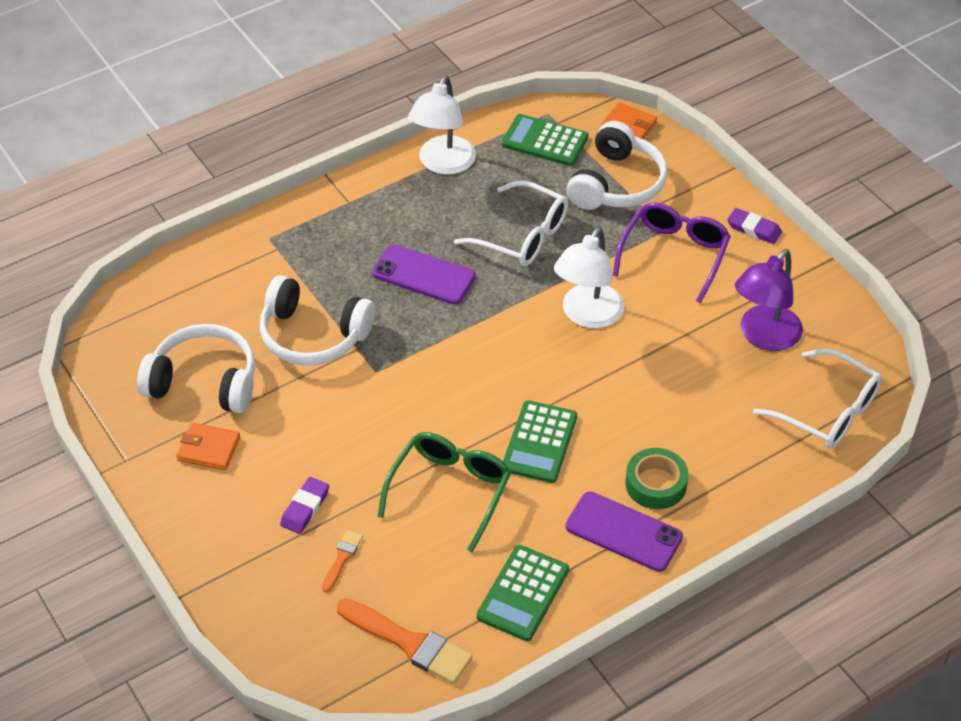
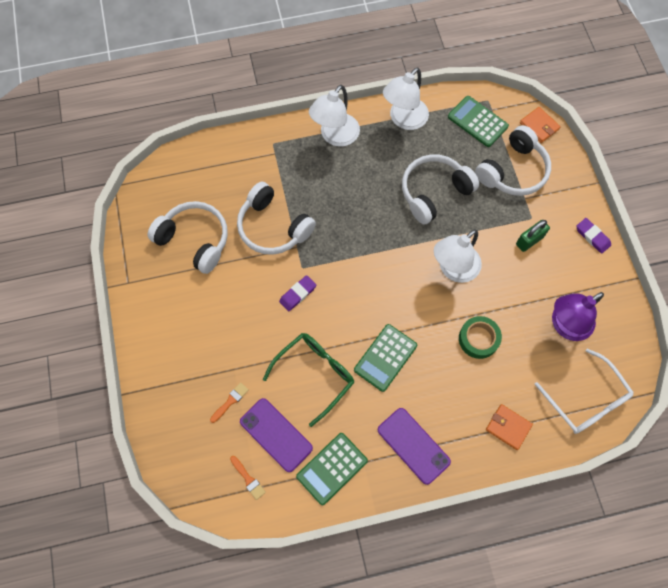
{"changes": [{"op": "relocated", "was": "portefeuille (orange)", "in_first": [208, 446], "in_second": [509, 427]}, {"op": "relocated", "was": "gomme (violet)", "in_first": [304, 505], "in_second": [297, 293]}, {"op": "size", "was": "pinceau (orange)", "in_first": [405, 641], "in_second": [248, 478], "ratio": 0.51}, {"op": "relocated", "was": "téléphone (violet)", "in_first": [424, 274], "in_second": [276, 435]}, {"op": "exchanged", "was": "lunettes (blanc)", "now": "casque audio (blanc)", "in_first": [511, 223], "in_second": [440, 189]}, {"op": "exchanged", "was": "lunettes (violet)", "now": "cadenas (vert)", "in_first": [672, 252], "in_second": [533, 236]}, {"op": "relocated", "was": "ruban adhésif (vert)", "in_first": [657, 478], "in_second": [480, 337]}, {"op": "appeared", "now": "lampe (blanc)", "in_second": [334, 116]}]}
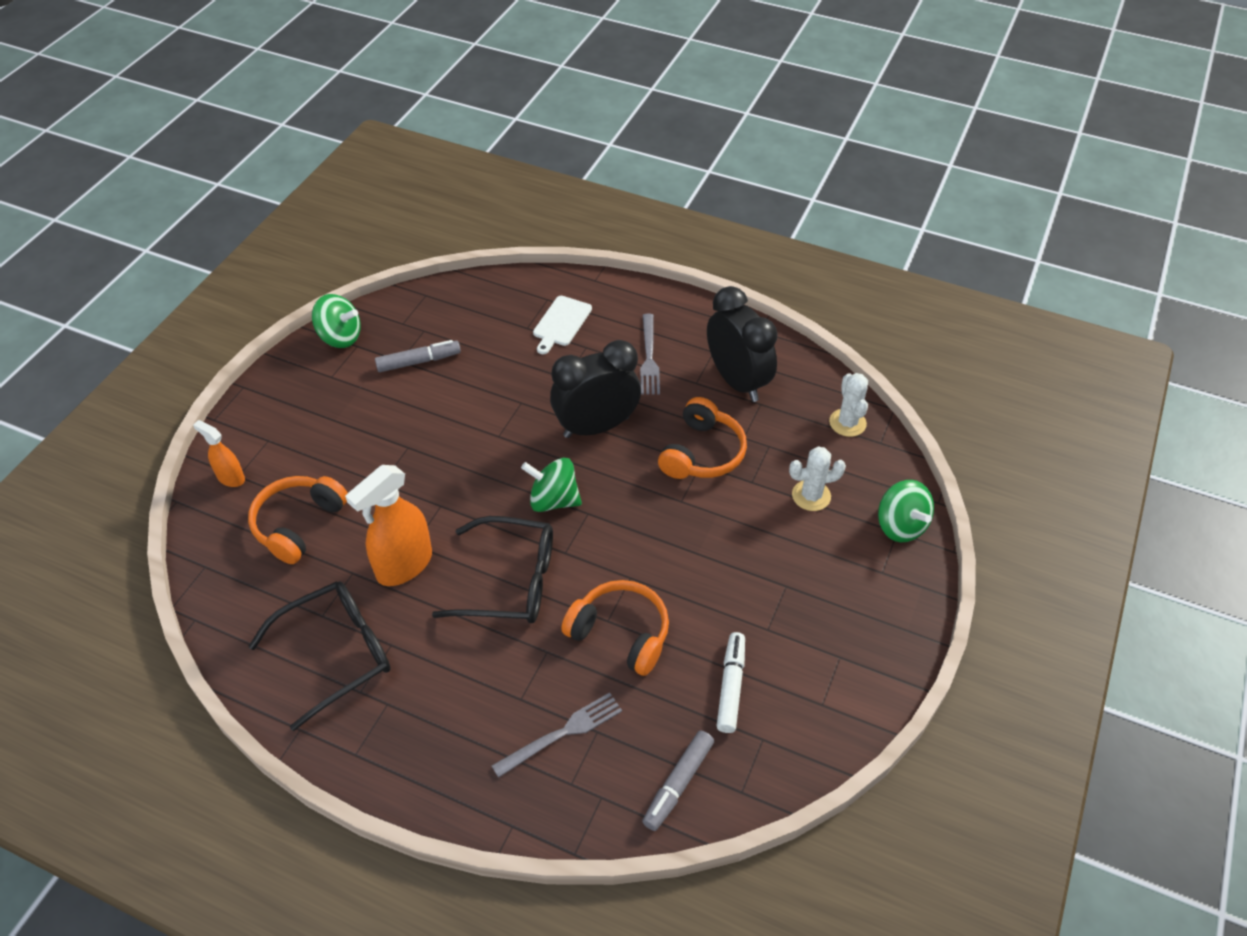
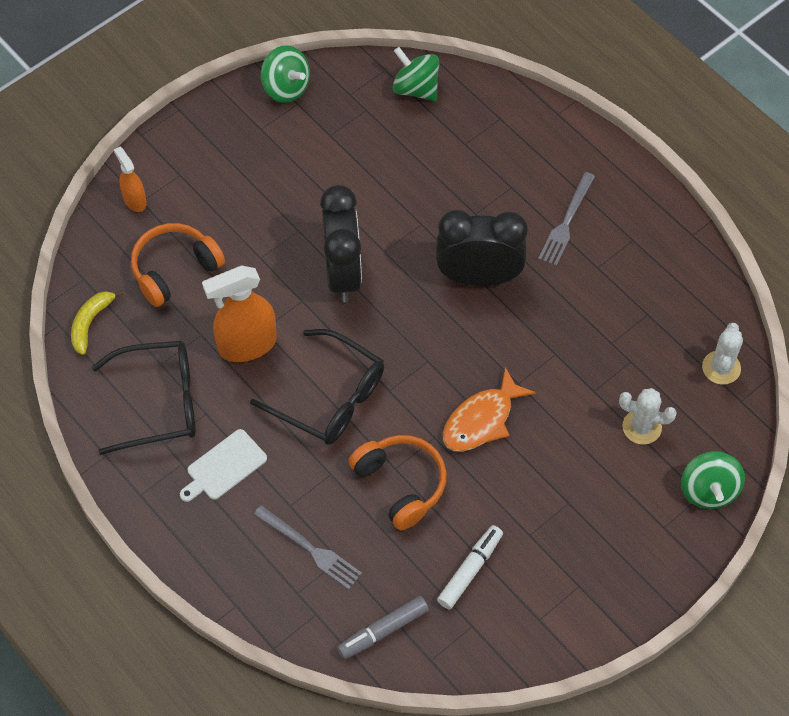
{"changes": [{"op": "missing", "was": "feutre (gris)", "in_first": [418, 356]}, {"op": "spun", "was": "fourchette (gris)", "in_first": [557, 735], "in_second": [307, 547], "clockwise": 45}, {"op": "relocated", "was": "toupie (vert)", "in_first": [551, 484], "in_second": [415, 74]}, {"op": "relocated", "was": "planche à découper (blanc)", "in_first": [562, 325], "in_second": [223, 465]}, {"op": "missing", "was": "casque audio (orange)", "in_first": [702, 438]}, {"op": "relocated", "was": "réveil (noir)", "in_first": [742, 344], "in_second": [341, 243]}, {"op": "appeared", "now": "banane (jaune)", "in_second": [97, 322]}, {"op": "appeared", "now": "poisson (orange)", "in_second": [489, 409]}]}
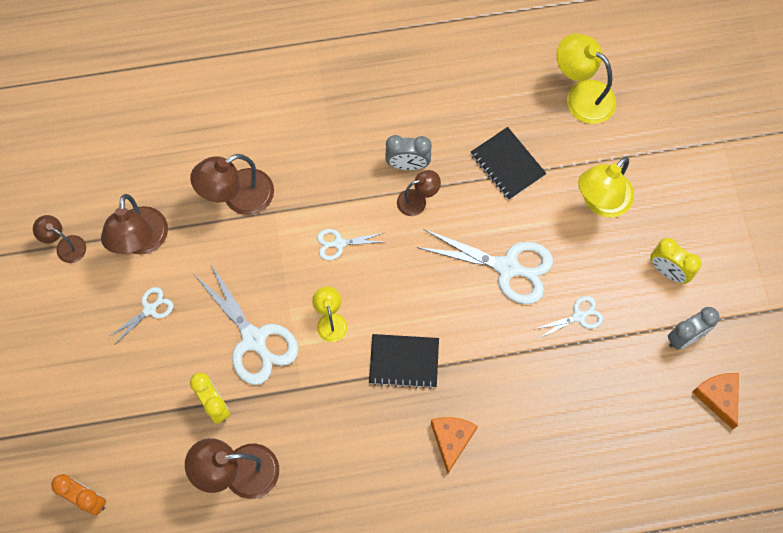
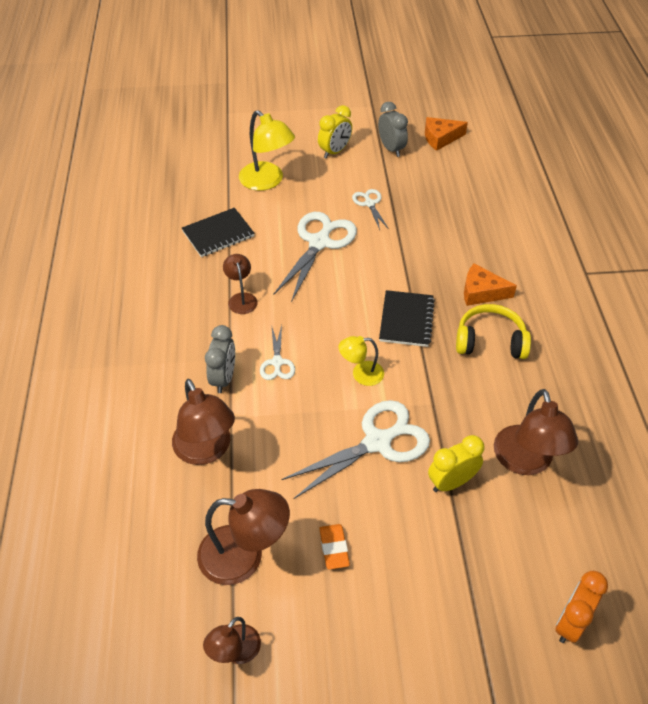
{"changes": [{"op": "exchanged", "was": "ciseaux (blanc)", "now": "gomme (orange)", "in_first": [140, 315], "in_second": [334, 547]}, {"op": "relocated", "was": "réveil (gris)", "in_first": [408, 152], "in_second": [220, 359]}, {"op": "missing", "was": "lampe (jaune)", "in_first": [586, 78]}, {"op": "appeared", "now": "casque audio (jaune)", "in_second": [493, 331]}]}
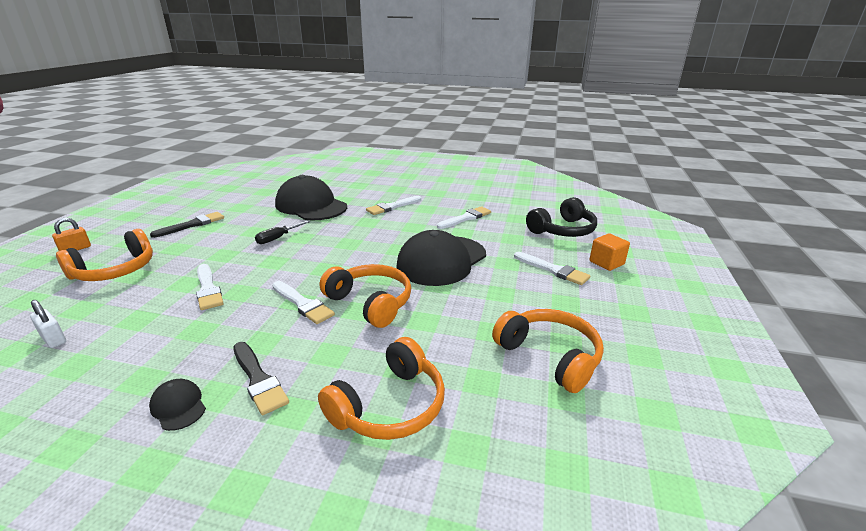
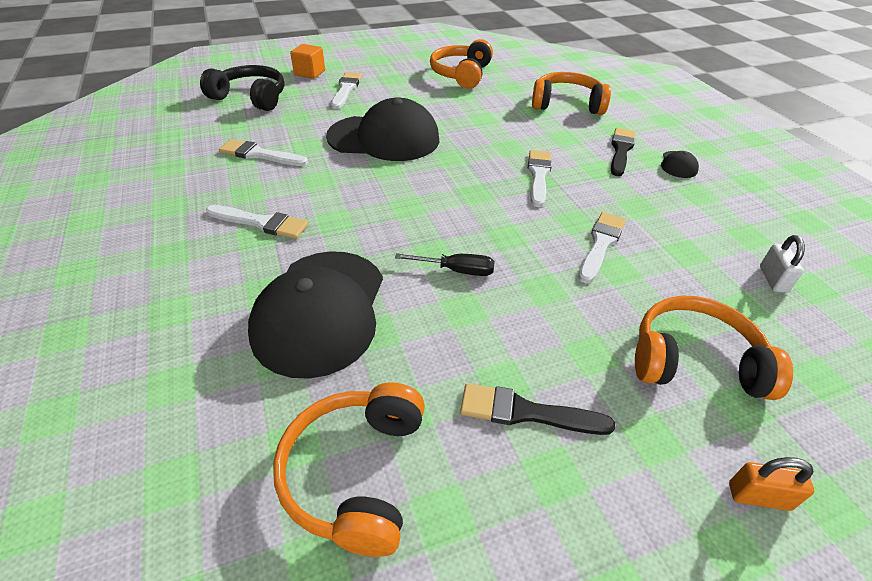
{"changes": [{"op": "relocated", "was": "casque audio (orange)", "in_first": [365, 296], "in_second": [349, 469]}]}
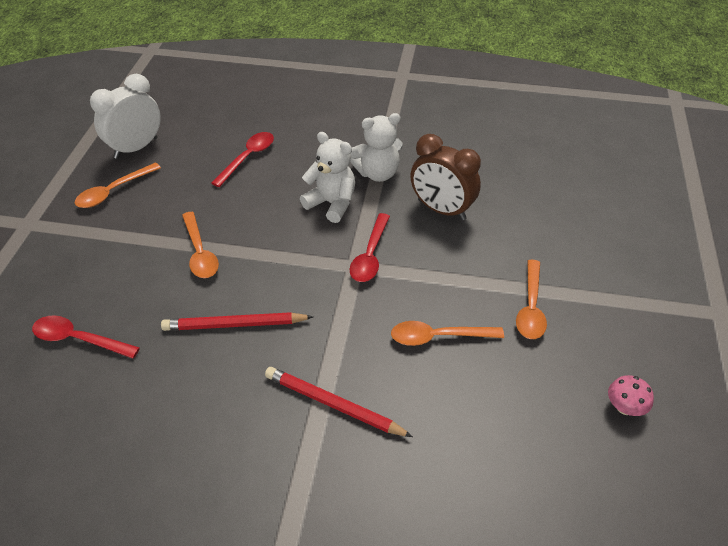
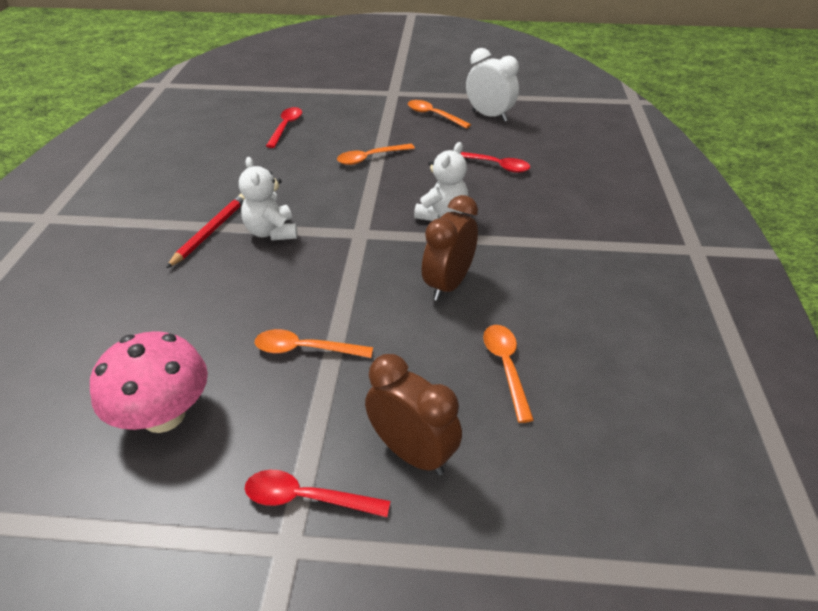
{"changes": [{"op": "missing", "was": "crayon (rouge)", "in_first": [237, 321]}, {"op": "relocated", "was": "cuillère (rouge)", "in_first": [369, 247], "in_second": [318, 493]}, {"op": "relocated", "was": "ours en peluche (blanc)", "in_first": [376, 147], "in_second": [268, 198]}, {"op": "relocated", "was": "cuillère (orange)", "in_first": [447, 333], "in_second": [508, 374]}, {"op": "size", "was": "champignon (rose)", "in_first": [631, 395], "in_second": [149, 382], "ratio": 2.29}, {"op": "appeared", "now": "réveil (marron)", "in_second": [413, 414]}]}
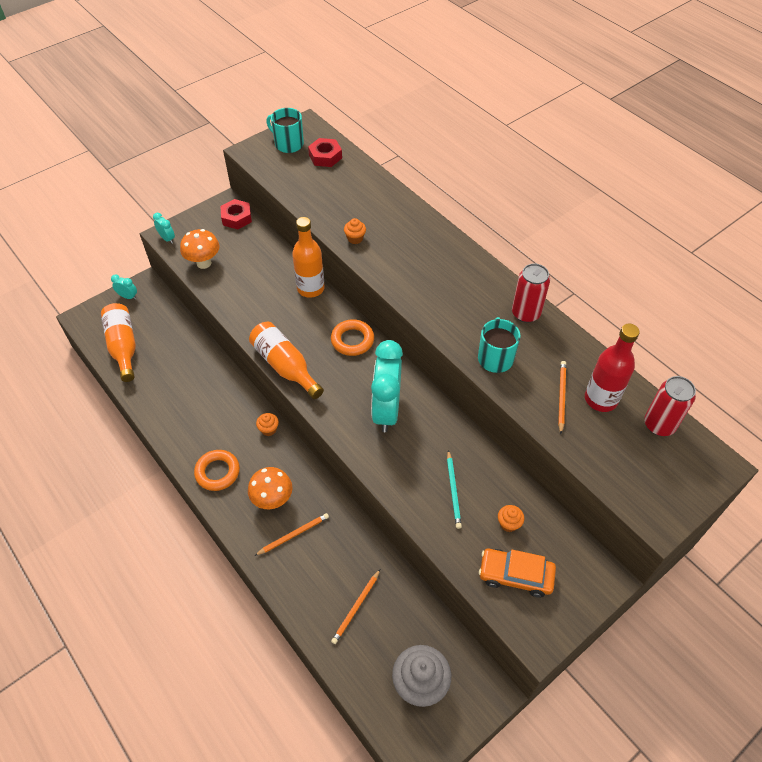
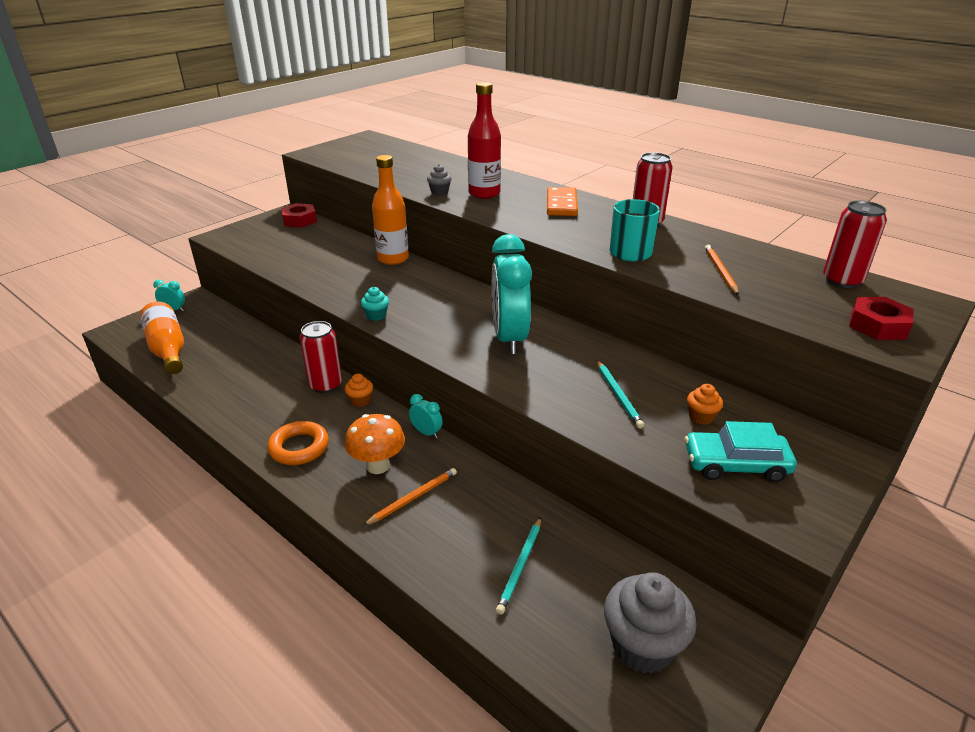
{"changes": [{"op": "relocated", "was": "réveil (turquoise)", "in_first": [164, 228], "in_second": [426, 416]}, {"op": "missing", "was": "champignon (orange)", "in_first": [200, 249]}, {"op": "exchanged", "was": "bouteille (orange)", "now": "muffin (turquoise)", "in_first": [286, 360], "in_second": [375, 304]}, {"op": "missing", "was": "tasse (turquoise)", "in_first": [285, 130]}, {"op": "relocated", "was": "écrou (rouge)", "in_first": [325, 152], "in_second": [881, 318]}, {"op": "missing", "was": "anneau (orange)", "in_first": [352, 337]}, {"op": "colour", "was": "crayon (orange)", "now": "crayon (turquoise)", "in_first": [355, 606], "in_second": [518, 565]}, {"op": "colour", "was": "muffin (orange)", "now": "muffin (gris)", "in_first": [355, 231], "in_second": [439, 180]}, {"op": "colour", "was": "voiture (orange)", "now": "voiture (turquoise)", "in_first": [517, 573], "in_second": [741, 451]}, {"op": "relocated", "was": "bouteille (rouge)", "in_first": [612, 368], "in_second": [484, 140]}, {"op": "appeared", "now": "canette (rouge)", "in_second": [321, 357]}, {"op": "appeared", "now": "domino (orange)", "in_second": [562, 201]}]}
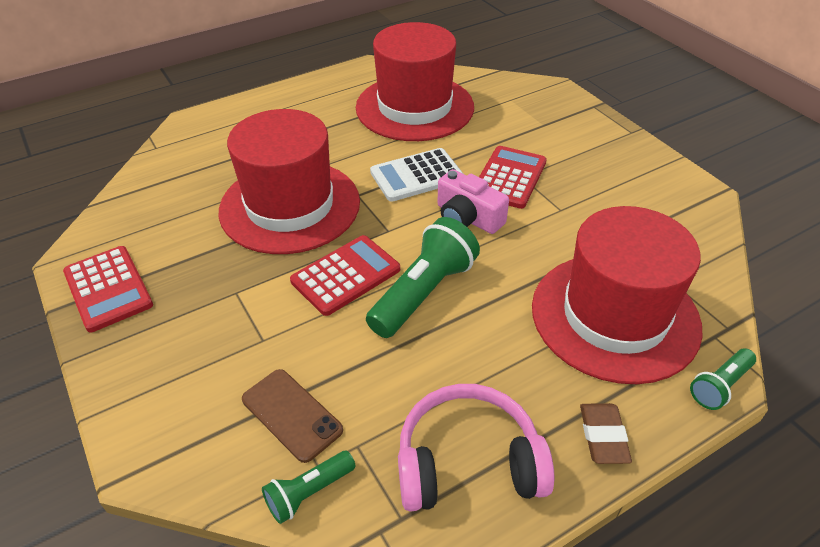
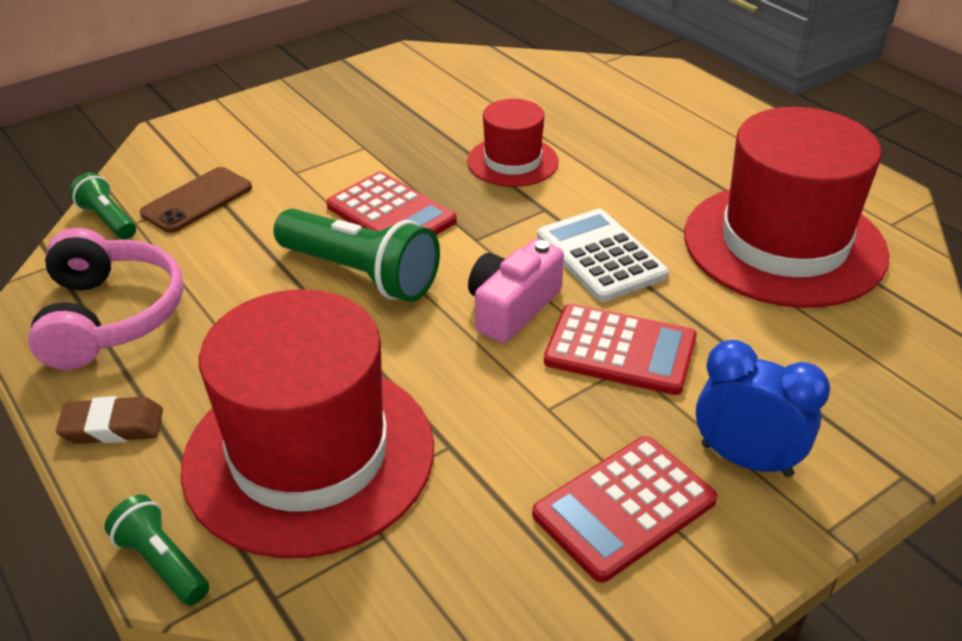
{"changes": [{"op": "relocated", "was": "calculatrice (rouge)", "in_first": [108, 289], "in_second": [624, 509]}, {"op": "size", "was": "chapeau (rouge)", "in_first": [289, 181], "in_second": [513, 143], "ratio": 0.51}, {"op": "appeared", "now": "réveil (bleu)", "in_second": [763, 408]}]}
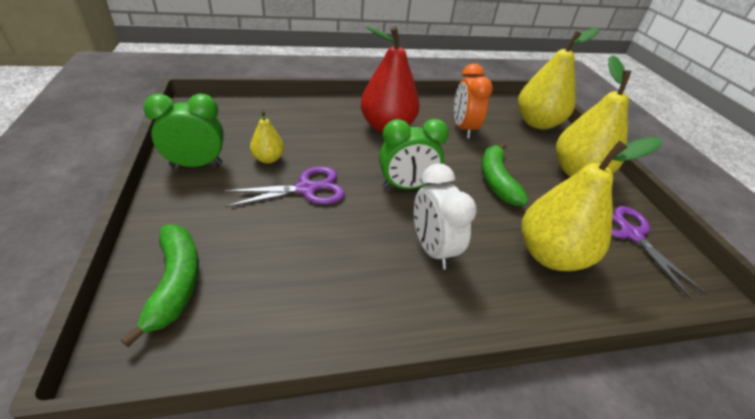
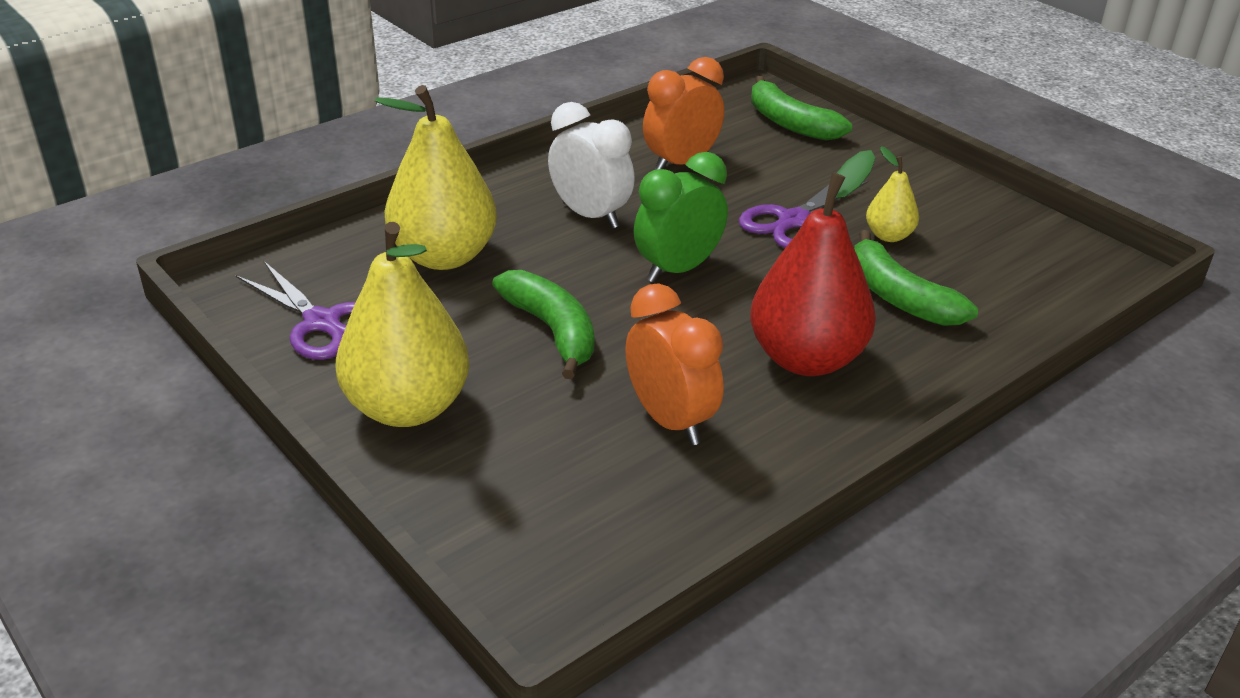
{"changes": [{"op": "missing", "was": "réveil (vert)", "in_first": [183, 130]}, {"op": "missing", "was": "poire (jaune)", "in_first": [558, 78]}, {"op": "appeared", "now": "réveil (orange)", "in_second": [683, 113]}, {"op": "appeared", "now": "banane (vert)", "in_second": [916, 278]}]}
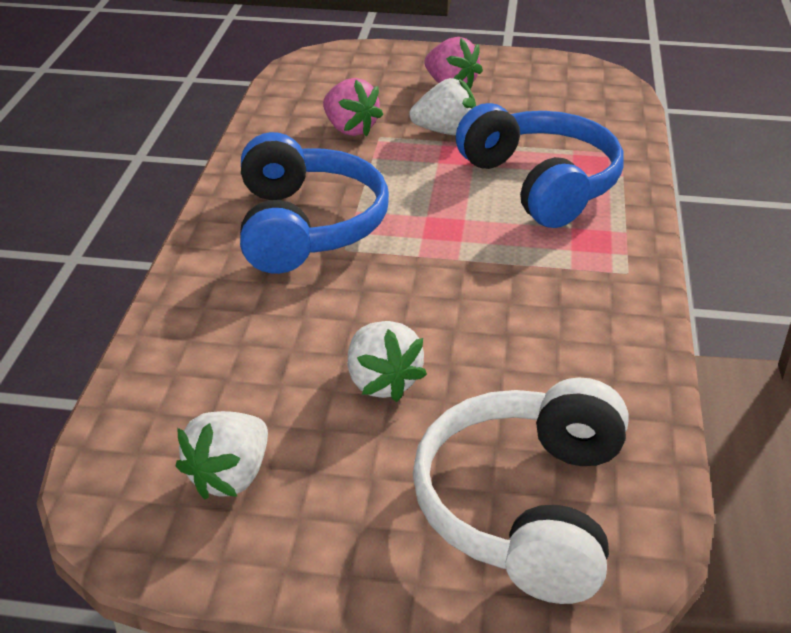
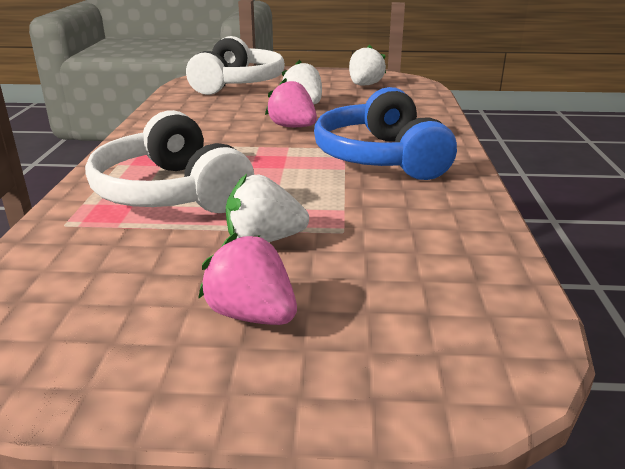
{"changes": [{"op": "relocated", "was": "fraise (rose)", "in_first": [353, 107], "in_second": [291, 102]}, {"op": "colour", "was": "casque audio (bleu)", "now": "casque audio (blanc)", "in_first": [540, 165], "in_second": [169, 161]}]}
